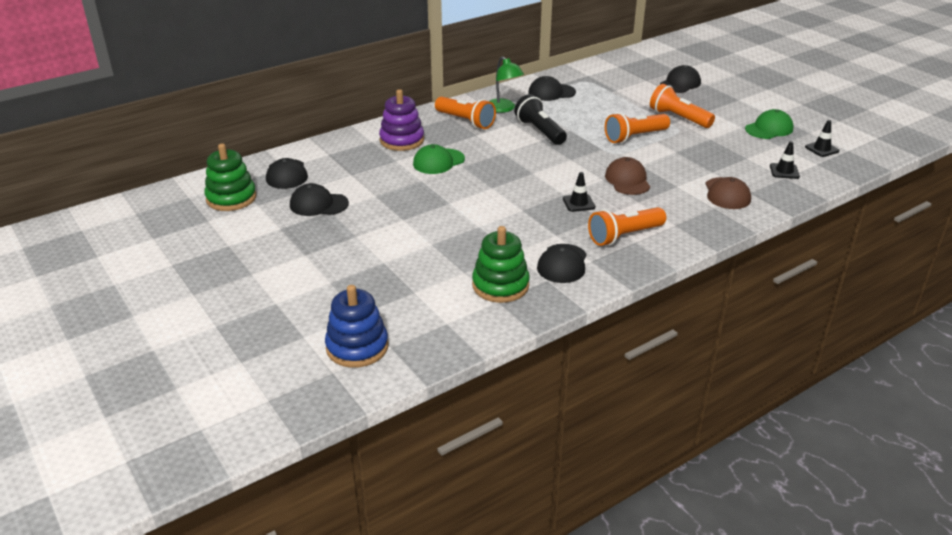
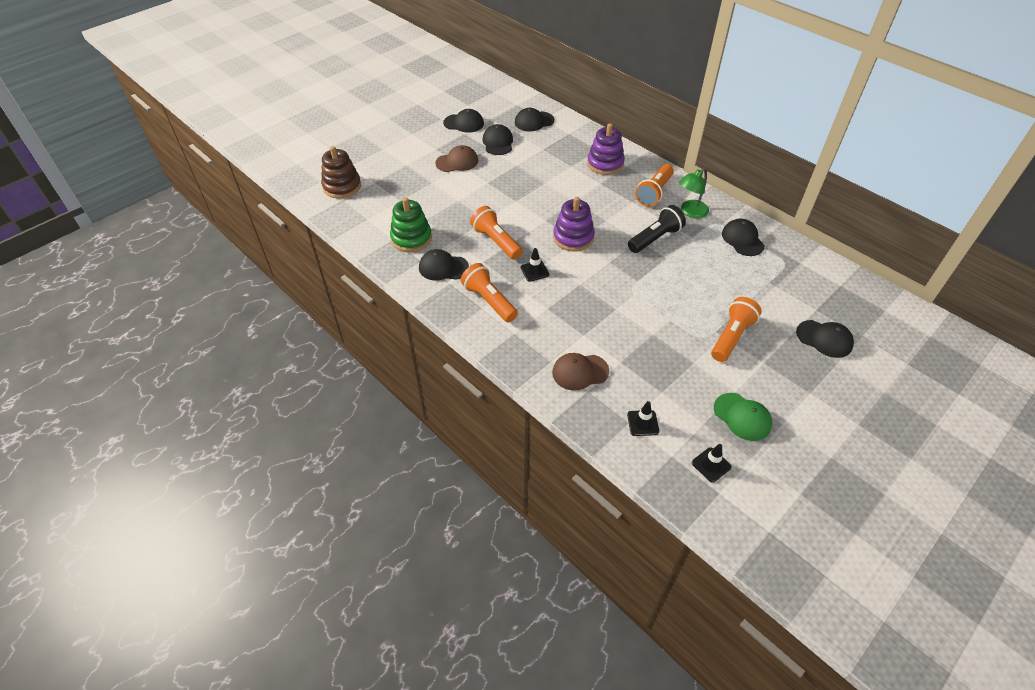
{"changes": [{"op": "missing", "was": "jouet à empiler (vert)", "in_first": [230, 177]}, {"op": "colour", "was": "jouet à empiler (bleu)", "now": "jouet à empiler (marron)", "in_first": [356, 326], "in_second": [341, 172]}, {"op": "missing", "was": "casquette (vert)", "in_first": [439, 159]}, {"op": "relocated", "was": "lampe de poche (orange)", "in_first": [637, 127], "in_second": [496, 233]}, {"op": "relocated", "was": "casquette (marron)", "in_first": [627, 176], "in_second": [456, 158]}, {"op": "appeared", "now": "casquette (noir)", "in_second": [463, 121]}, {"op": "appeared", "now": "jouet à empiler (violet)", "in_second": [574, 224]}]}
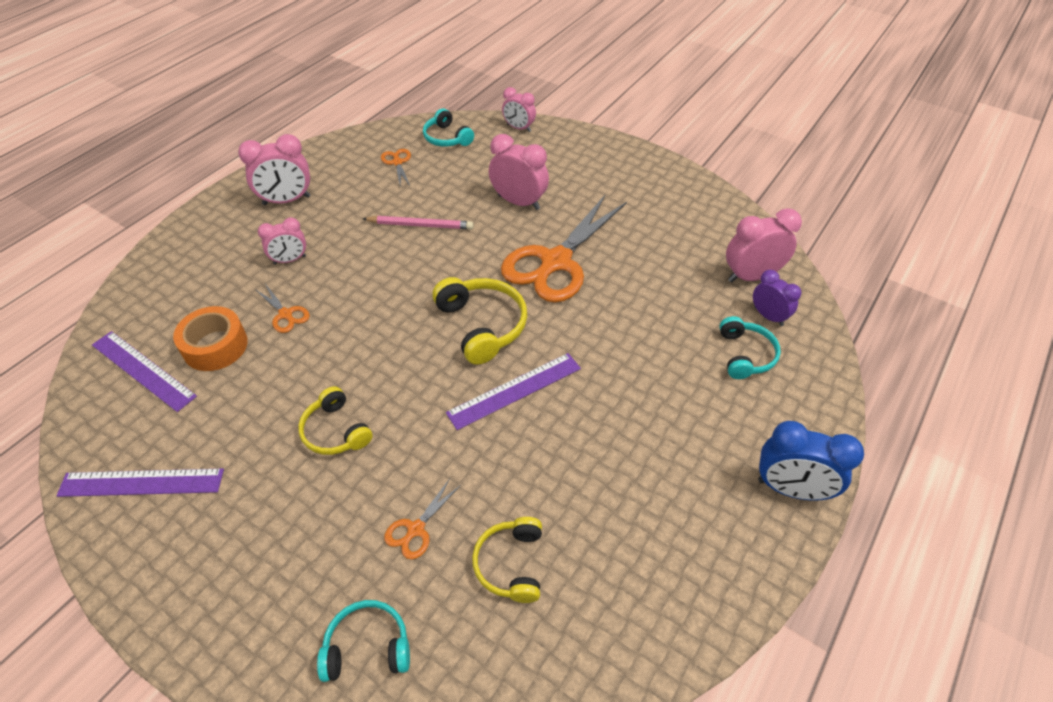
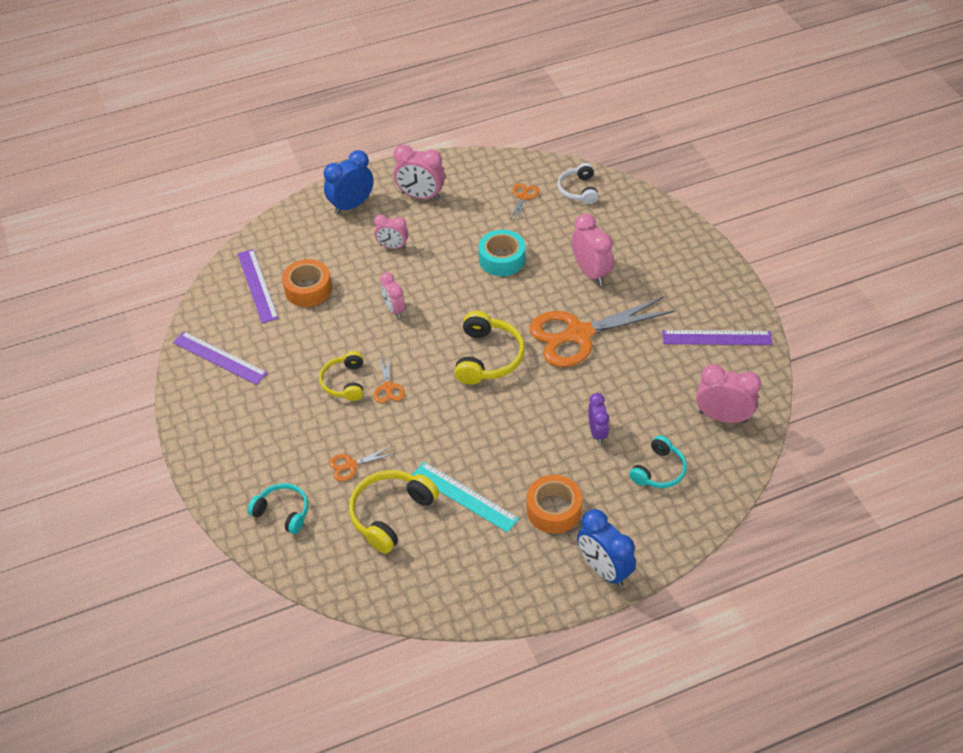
{"changes": [{"op": "relocated", "was": "ciseaux (orange)", "in_first": [282, 308], "in_second": [389, 378]}, {"op": "exchanged", "was": "crayon (rose)", "now": "ruban adhésif (turquoise)", "in_first": [418, 223], "in_second": [502, 253]}, {"op": "colour", "was": "casque audio (turquoise)", "now": "casque audio (blanc)", "in_first": [448, 128], "in_second": [578, 183]}, {"op": "relocated", "was": "règle (violet)", "in_first": [513, 391], "in_second": [717, 337]}, {"op": "size", "was": "casque audio (jaune)", "in_first": [507, 560], "in_second": [394, 512], "ratio": 1.51}, {"op": "relocated", "was": "réveil (rose)", "in_first": [519, 109], "in_second": [392, 295]}, {"op": "relocated", "was": "réveil (violet)", "in_first": [777, 298], "in_second": [598, 418]}, {"op": "appeared", "now": "réveil (bleu)", "in_second": [349, 182]}, {"op": "appeared", "now": "règle (turquoise)", "in_second": [465, 497]}, {"op": "appeared", "now": "ruban adhésif (orange)", "in_second": [554, 504]}]}
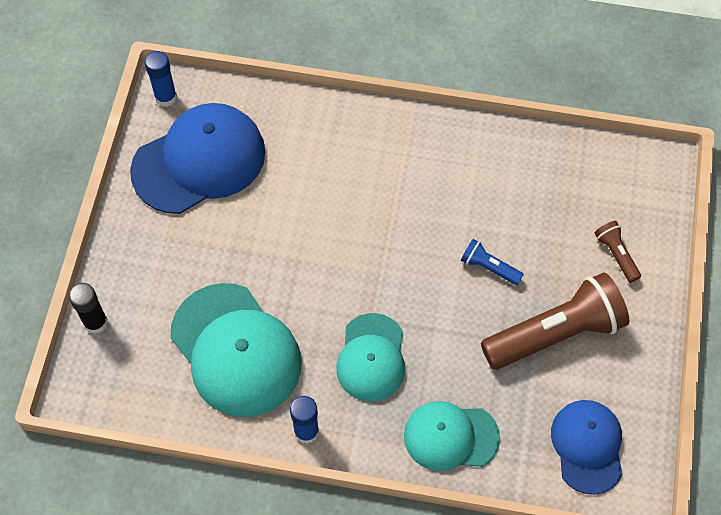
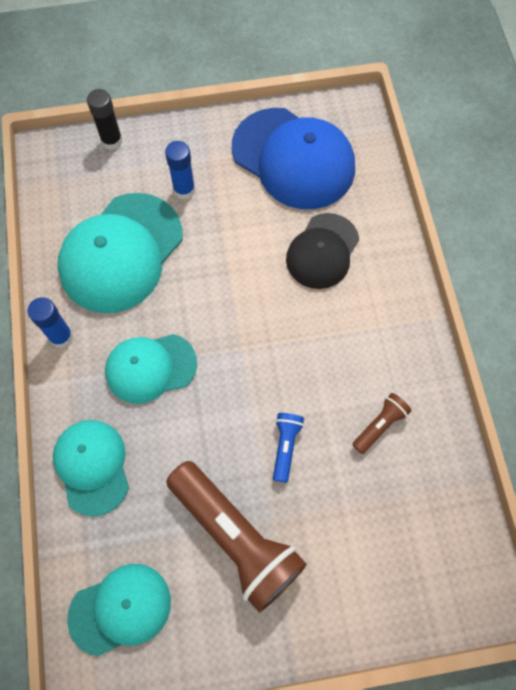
{"changes": [{"op": "relocated", "was": "bâton de colle (bleu)", "in_first": [161, 79], "in_second": [180, 170]}, {"op": "colour", "was": "casquette (bleu)", "now": "casquette (turquoise)", "in_first": [587, 447], "in_second": [119, 610]}, {"op": "relocated", "was": "lampe de poche (marron)", "in_first": [618, 252], "in_second": [382, 423]}, {"op": "appeared", "now": "casquette (noir)", "in_second": [322, 251]}]}
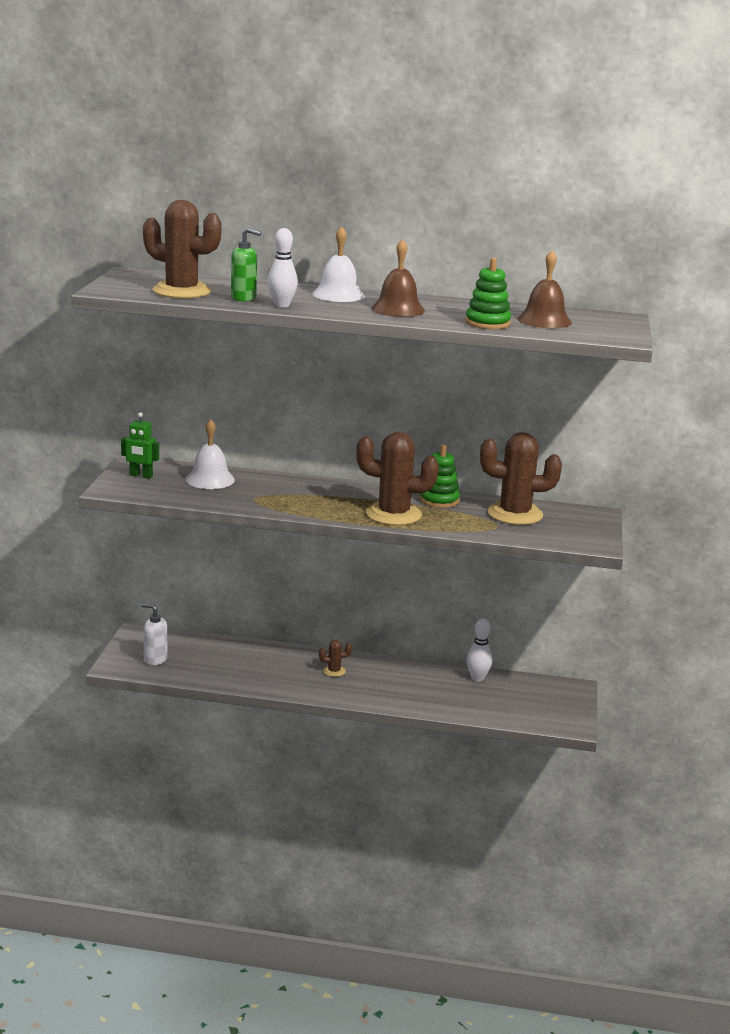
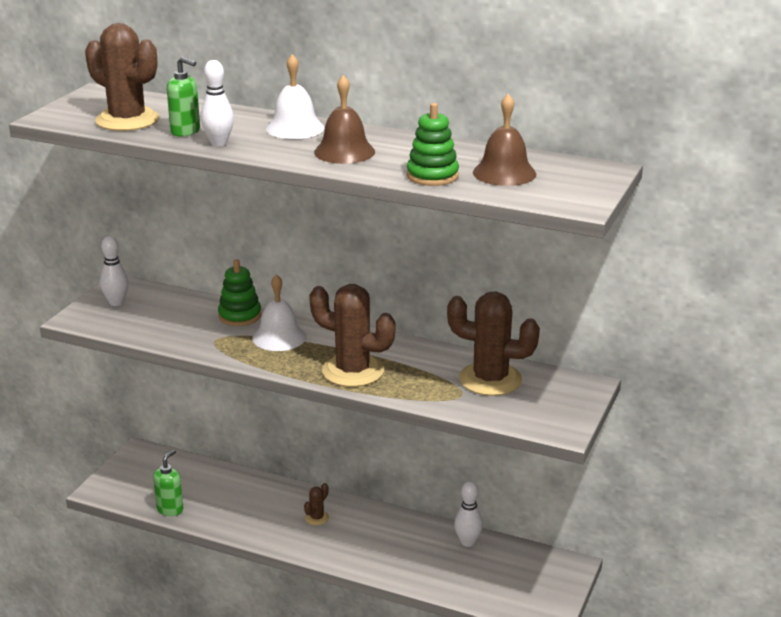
{"changes": [{"op": "exchanged", "was": "robot (vert)", "now": "quille (blanc)", "in_first": [140, 445], "in_second": [114, 271]}, {"op": "missing", "was": "distributeur de savon (blanc)", "in_first": [154, 634]}, {"op": "relocated", "was": "cloche (blanc)", "in_first": [210, 454], "in_second": [279, 312]}, {"op": "spun", "was": "cactus (marron)", "in_first": [335, 658], "in_second": [316, 504], "clockwise": -60}, {"op": "relocated", "was": "jouet à empiler (vert)", "in_first": [439, 476], "in_second": [240, 292]}, {"op": "appeared", "now": "distributeur de savon (vert)", "in_second": [168, 483]}]}
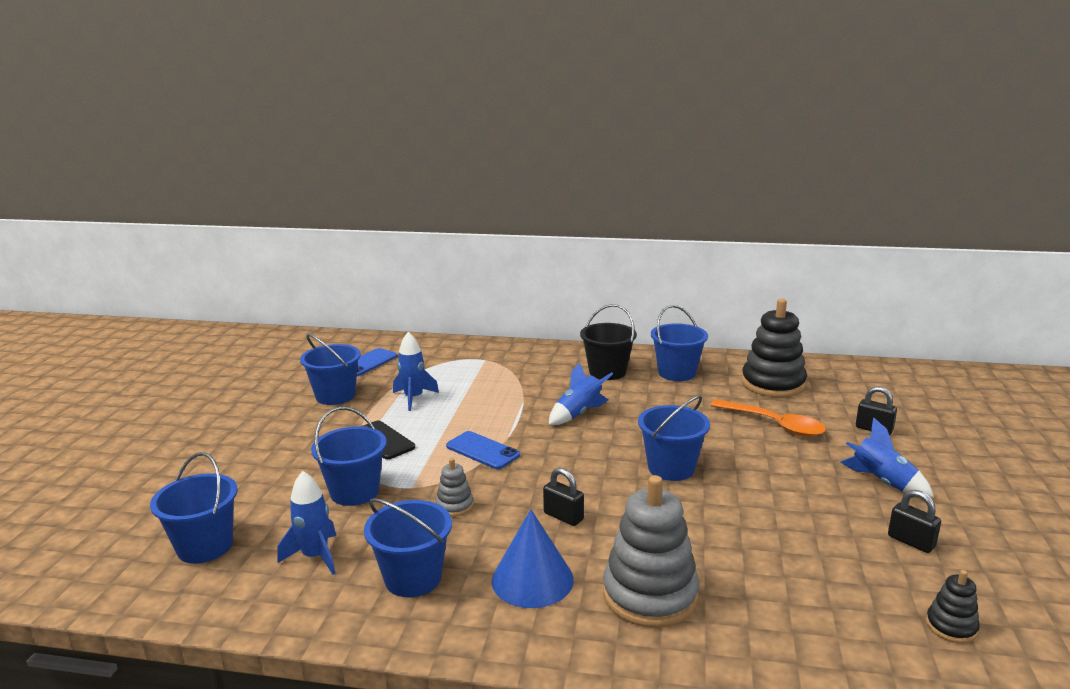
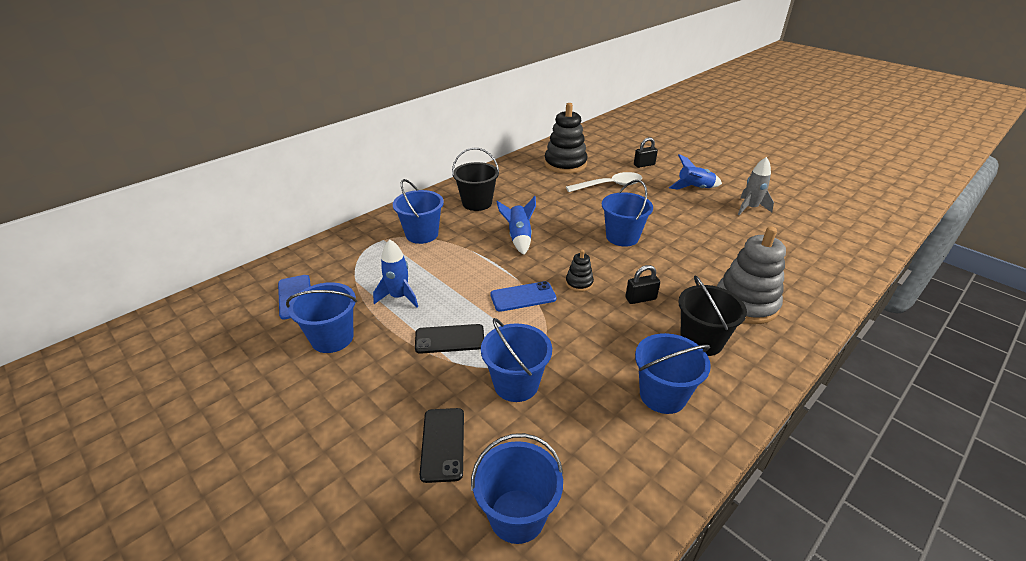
{"changes": [{"op": "missing", "was": "fusée (bleu)", "in_first": [306, 523]}, {"op": "missing", "was": "jouet à empiler (gris)", "in_first": [455, 487]}, {"op": "exchanged", "was": "cône (bleu)", "now": "seau (noir)", "in_first": [533, 558], "in_second": [712, 315]}, {"op": "relocated", "was": "seau (bleu)", "in_first": [679, 343], "in_second": [418, 211]}, {"op": "colour", "was": "cuillère (orange)", "now": "cuillère (blanc)", "in_first": [768, 417], "in_second": [604, 182]}, {"op": "exchanged", "was": "cadenas (noir)", "now": "fusée (gris)", "in_first": [914, 521], "in_second": [756, 186]}, {"op": "relocated", "was": "jouet à empiler (noir)", "in_first": [953, 606], "in_second": [580, 271]}, {"op": "appeared", "now": "téléphone (noir)", "in_second": [442, 445]}]}
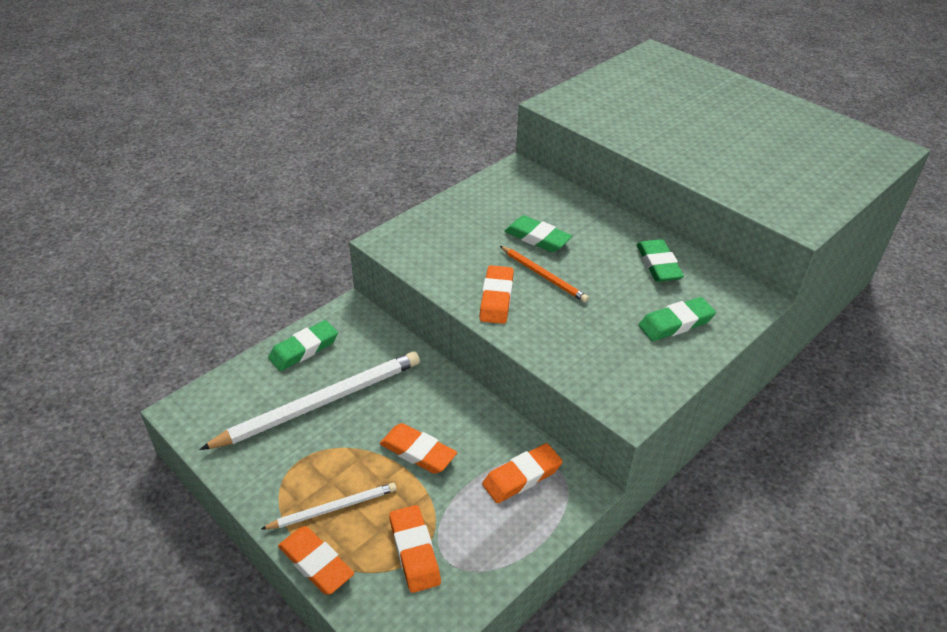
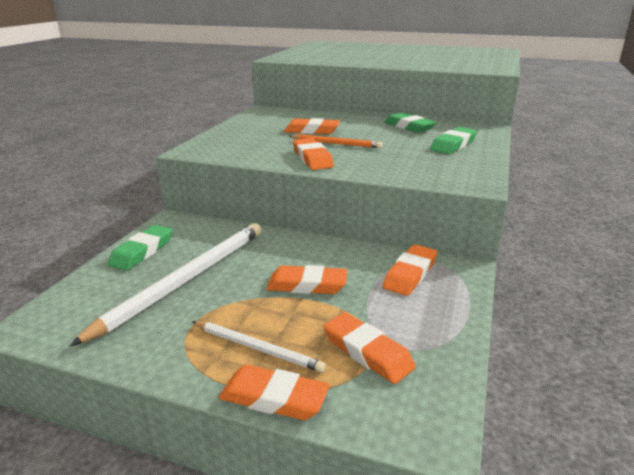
{"changes": [{"op": "spun", "was": "crayon (blanc)", "in_first": [328, 506], "in_second": [259, 346], "clockwise": 75}, {"op": "colour", "was": "gomme (vert)", "now": "gomme (orange)", "in_first": [538, 233], "in_second": [312, 126]}]}
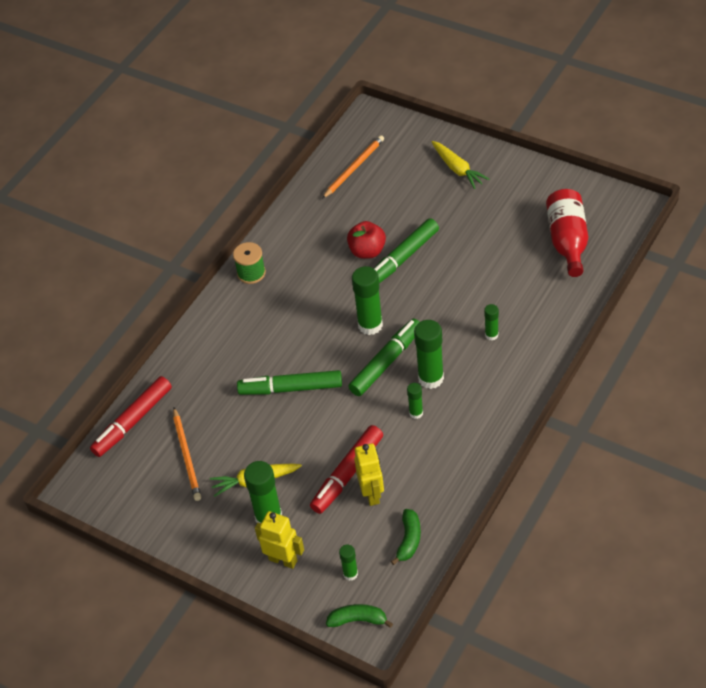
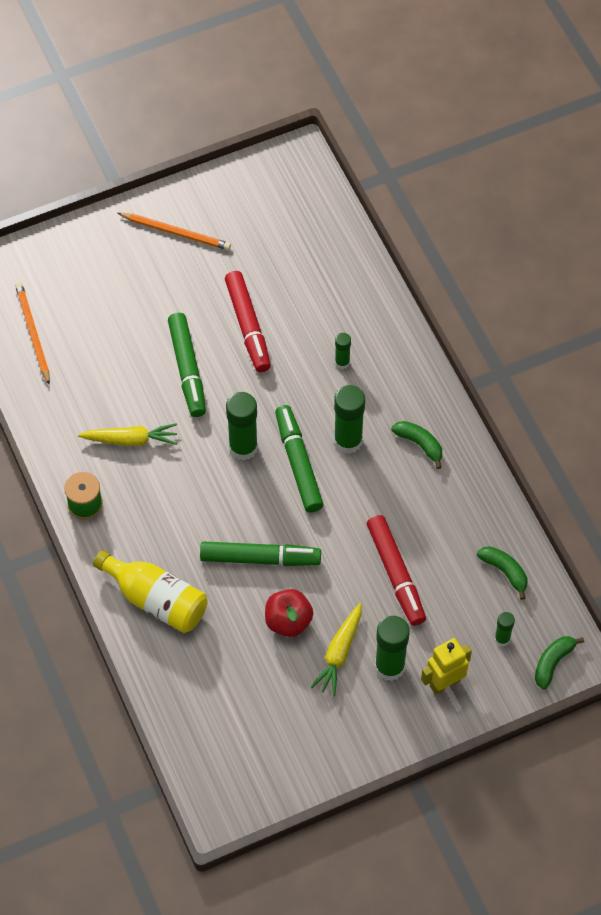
{"changes": [{"op": "relocated", "was": "feutre (rouge)", "in_first": [131, 416], "in_second": [248, 321]}, {"op": "relocated", "was": "crayon (orange)", "in_first": [187, 454], "in_second": [174, 231]}, {"op": "spun", "was": "feutre (vert)", "in_first": [289, 382], "in_second": [260, 553], "clockwise": -120}, {"op": "relocated", "was": "pomme (rouge)", "in_first": [366, 240], "in_second": [289, 613]}, {"op": "missing", "was": "robot (jaune)", "in_first": [369, 474]}, {"op": "missing", "was": "bâton de colle (vert)", "in_first": [415, 401]}, {"op": "relocated", "was": "carotte (jaune)", "in_first": [460, 165], "in_second": [127, 434]}, {"op": "missing", "was": "bouteille (rouge)", "in_first": [567, 233]}, {"op": "appeared", "now": "bouteille (jaune)", "in_second": [150, 591]}, {"op": "appeared", "now": "banane (vert)", "in_second": [416, 445]}]}
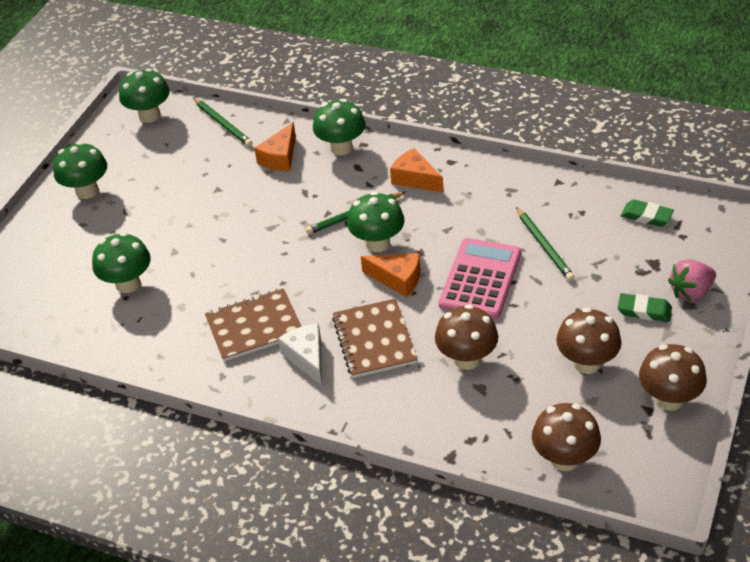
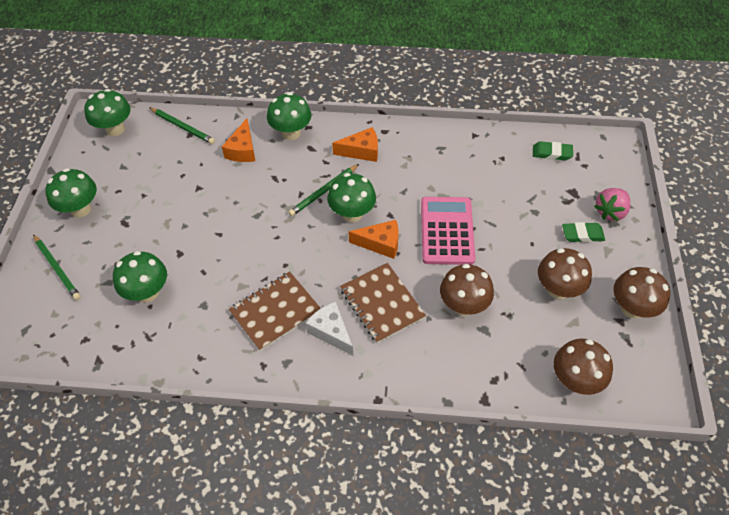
{"changes": [{"op": "spun", "was": "fromage (orange)", "in_first": [417, 170], "in_second": [355, 144], "clockwise": 150}, {"op": "relocated", "was": "crayon (vert)", "in_first": [545, 244], "in_second": [57, 267]}]}
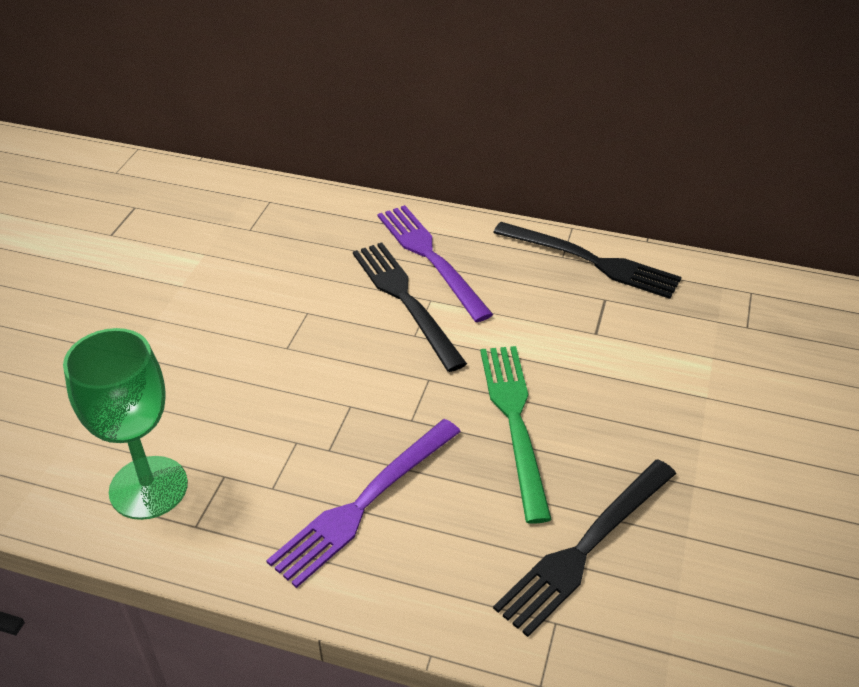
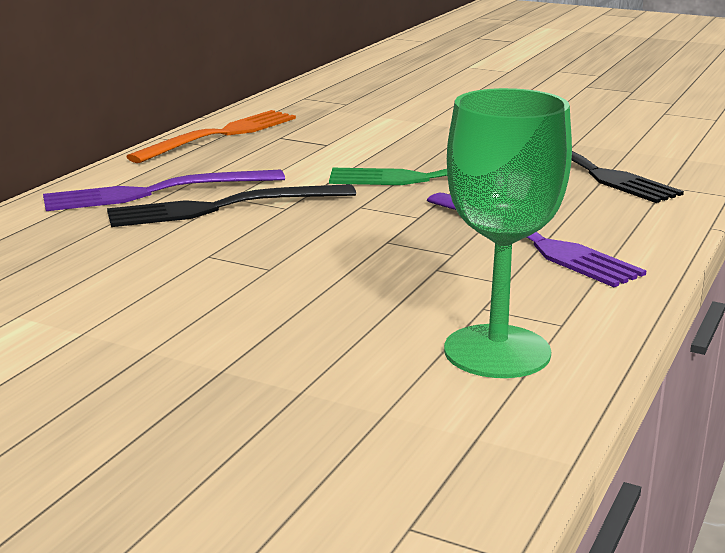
{"changes": [{"op": "colour", "was": "fourchette (noir)", "now": "fourchette (orange)", "in_first": [587, 260], "in_second": [211, 136]}]}
